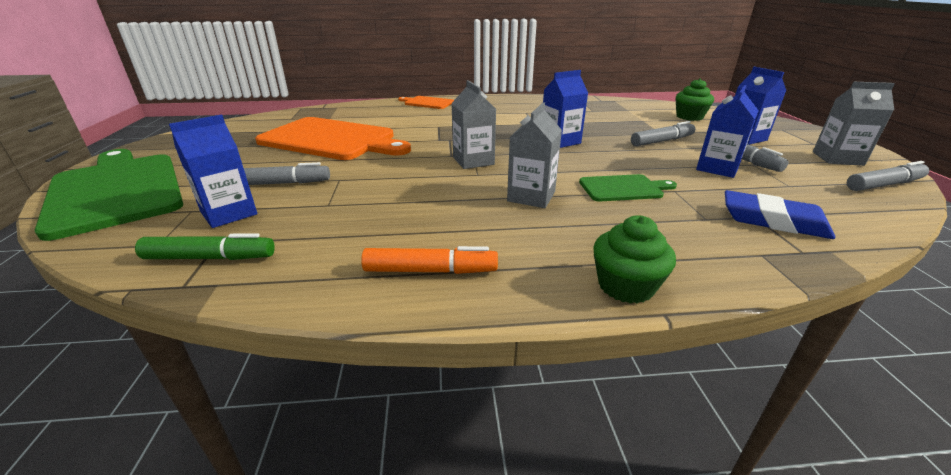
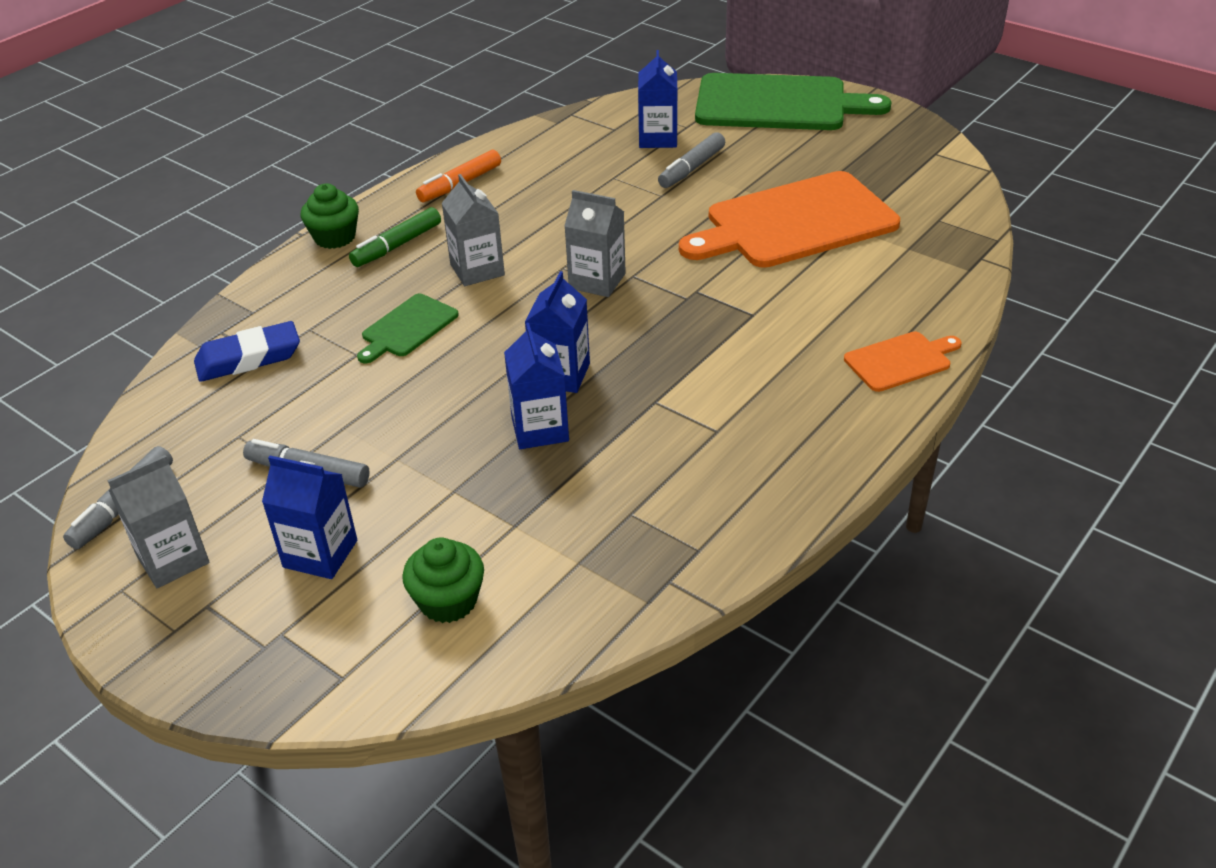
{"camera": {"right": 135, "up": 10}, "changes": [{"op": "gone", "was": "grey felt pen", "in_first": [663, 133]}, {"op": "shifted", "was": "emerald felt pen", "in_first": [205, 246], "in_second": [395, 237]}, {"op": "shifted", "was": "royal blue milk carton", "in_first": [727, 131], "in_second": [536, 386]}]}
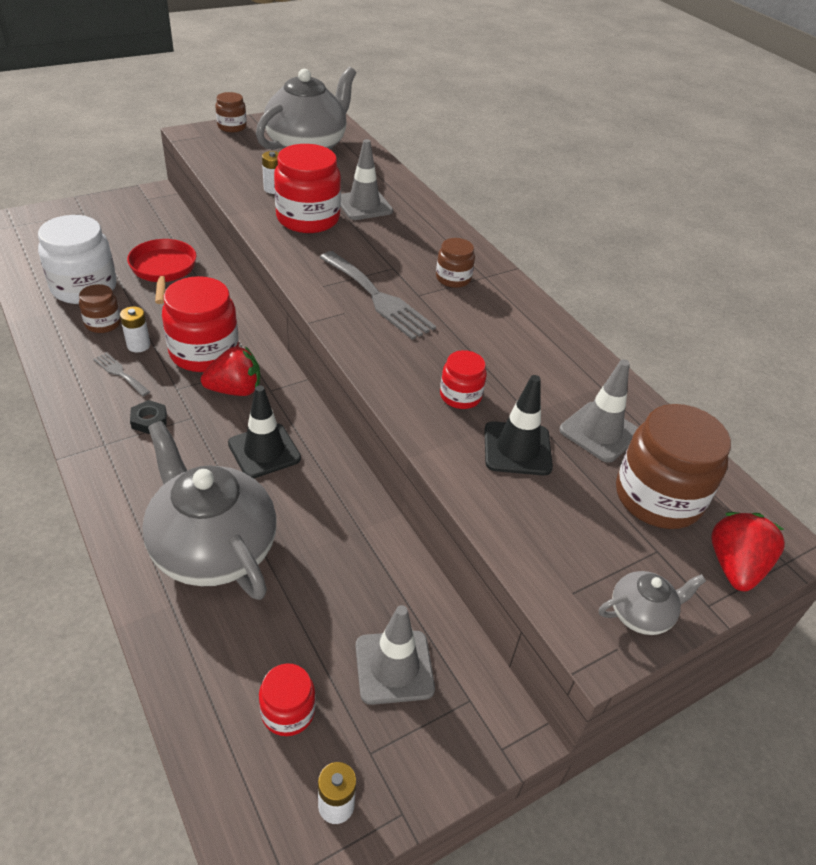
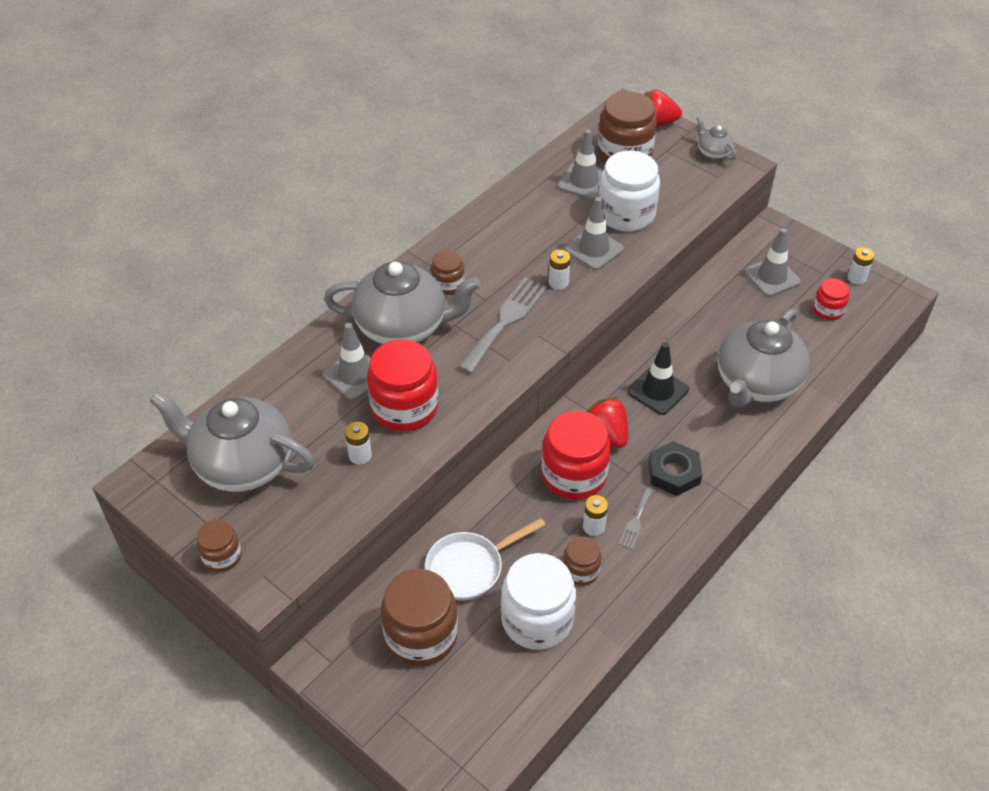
{"camera": {"right": -105, "up": 5}, "changes": [{"op": "new", "now": "grey tea pot", "in_second": [402, 302]}, {"op": "new", "now": "russet preserve jar", "in_second": [419, 617]}, {"op": "new", "now": "snow-white AA battery", "in_second": [559, 270]}, {"op": "swapped", "was": "red preserve jar", "now": "grey road cone", "in_first": [463, 379], "in_second": [594, 233]}, {"op": "swapped", "was": "black road cone", "now": "snow-white preserve jar", "in_first": [518, 425], "in_second": [629, 191]}, {"op": "repainted", "was": "red frying pan", "now": "snow-white frying pan", "in_first": [162, 271], "in_second": [485, 559]}, {"op": "scaled", "was": "black hexagon nut", "in_first": [148, 417], "in_second": [675, 468], "ratio": 1.69}]}
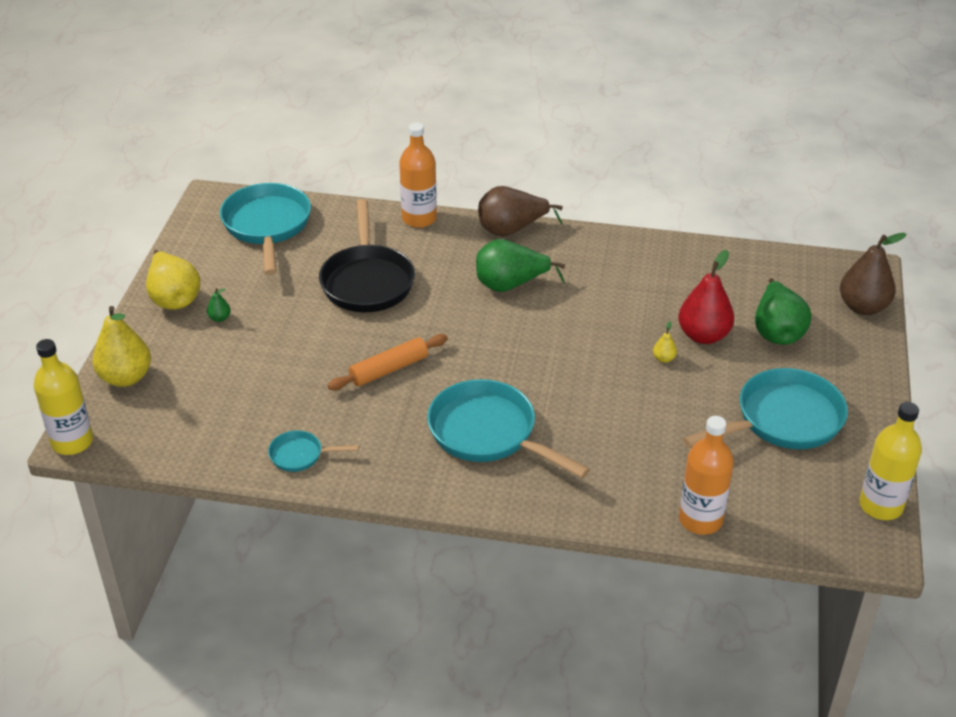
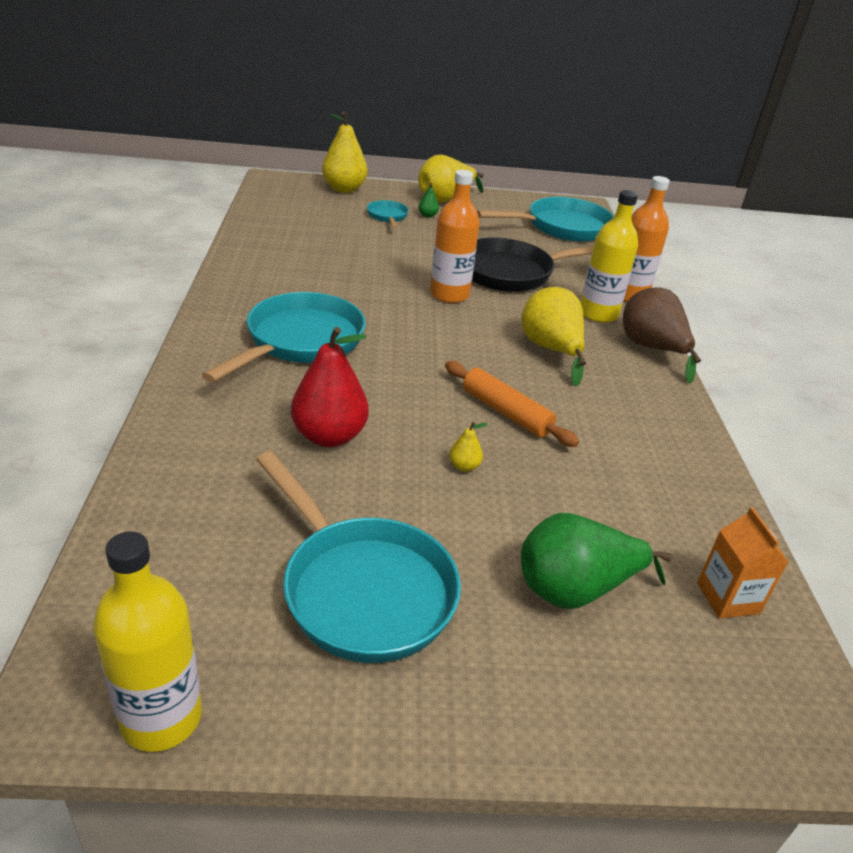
{"camera": {"right": 75, "up": -5}, "changes": [{"op": "gone", "was": "russet toy pear", "in_first": [873, 274]}, {"op": "new", "now": "orange-coloured milk carton", "in_second": [743, 562]}, {"op": "shifted", "was": "golden flask", "in_first": [63, 397], "in_second": [609, 256]}, {"op": "shifted", "was": "teal frying pan", "in_first": [313, 451], "in_second": [388, 214]}, {"op": "shifted", "was": "orange-coloured rolling pin", "in_first": [388, 362], "in_second": [512, 404]}, {"op": "shifted", "was": "red toy pear", "in_first": [706, 297], "in_second": [330, 387]}, {"op": "shifted", "was": "orange-coloured flask", "in_first": [706, 475], "in_second": [455, 236]}, {"op": "repainted", "was": "emerald toy pear", "now": "golden toy pear", "in_first": [520, 265], "in_second": [553, 336]}]}
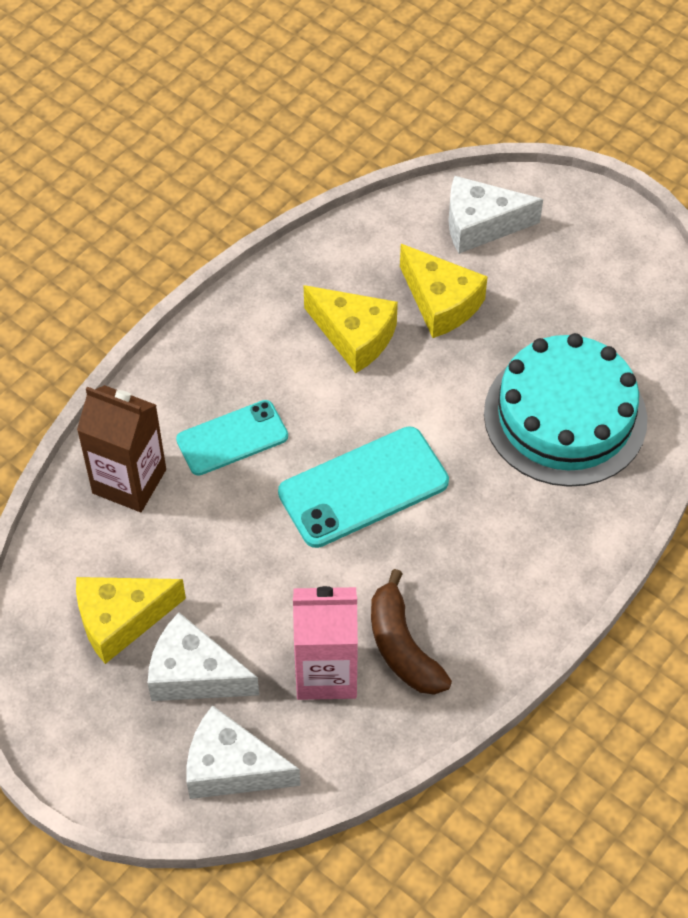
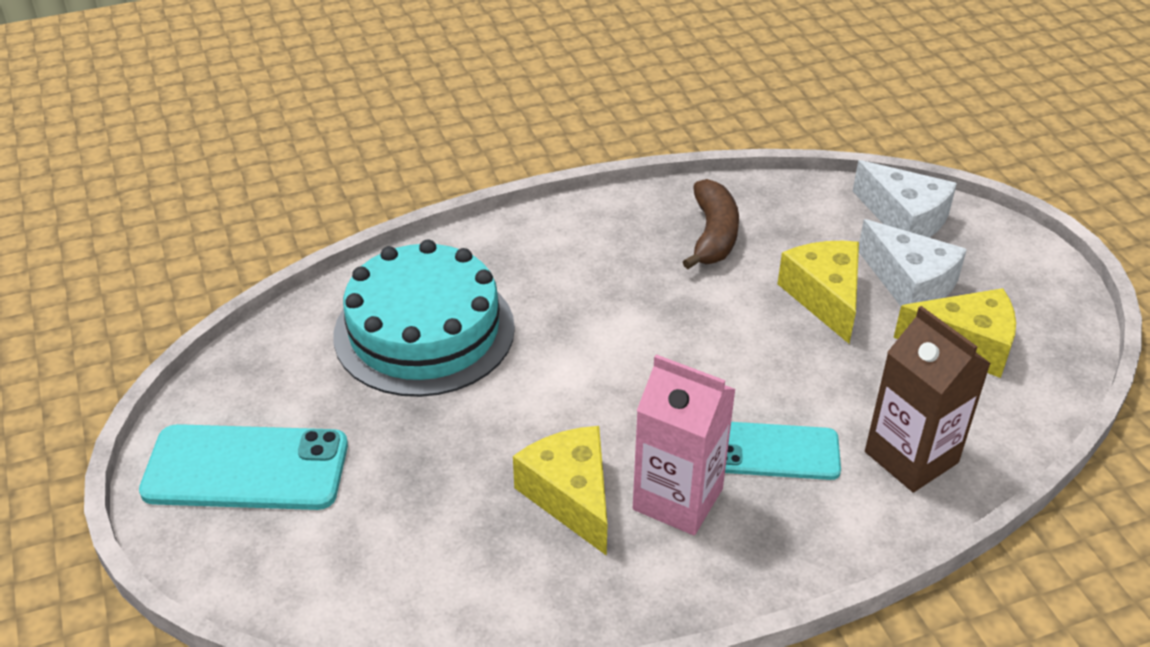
{"camera": {"right": -150, "up": -15}, "changes": [{"op": "gone", "was": "snow-white cheese wedge", "in_first": [495, 215]}, {"op": "shifted", "was": "teal mobile phone", "in_first": [363, 487], "in_second": [243, 467]}, {"op": "shifted", "was": "pink milk carton", "in_first": [325, 643], "in_second": [684, 445]}, {"op": "shifted", "was": "golden cheese wedge", "in_first": [444, 291], "in_second": [818, 292]}]}
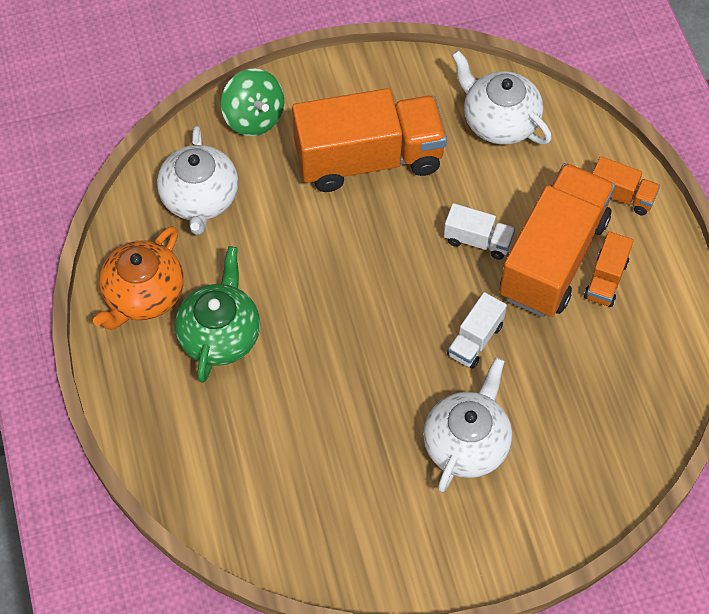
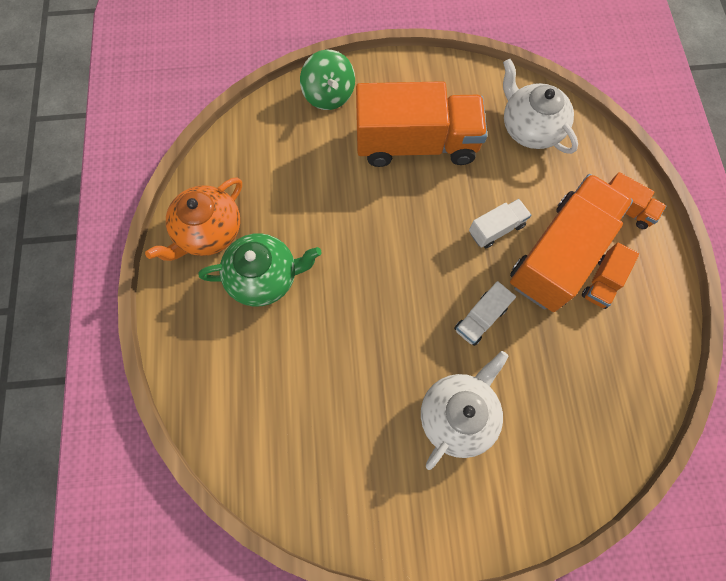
{"camera": {"right": 10, "up": 10}, "changes": [{"op": "gone", "was": "snow-white tea pot", "in_first": [198, 180]}, {"op": "rotated", "was": "emerald tea pot", "in_first": [217, 314], "in_second": [260, 270], "clockwise": 60}, {"op": "rotated", "was": "snow-white truck", "in_first": [479, 231], "in_second": [500, 223], "clockwise": -60}]}
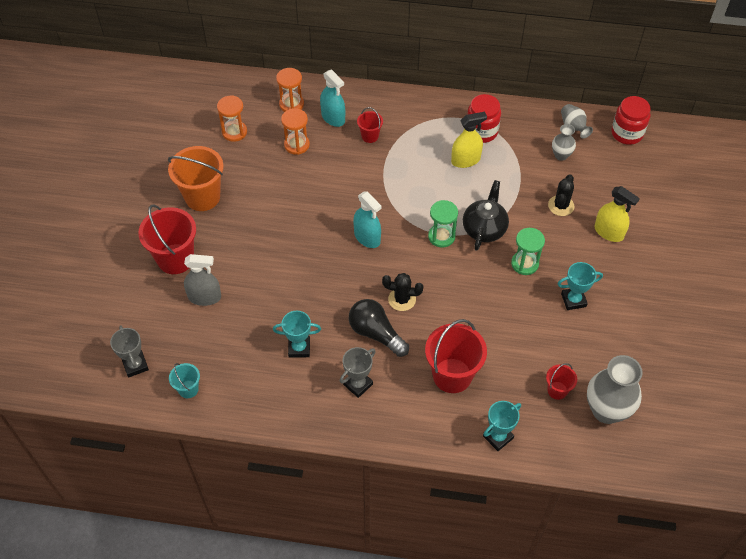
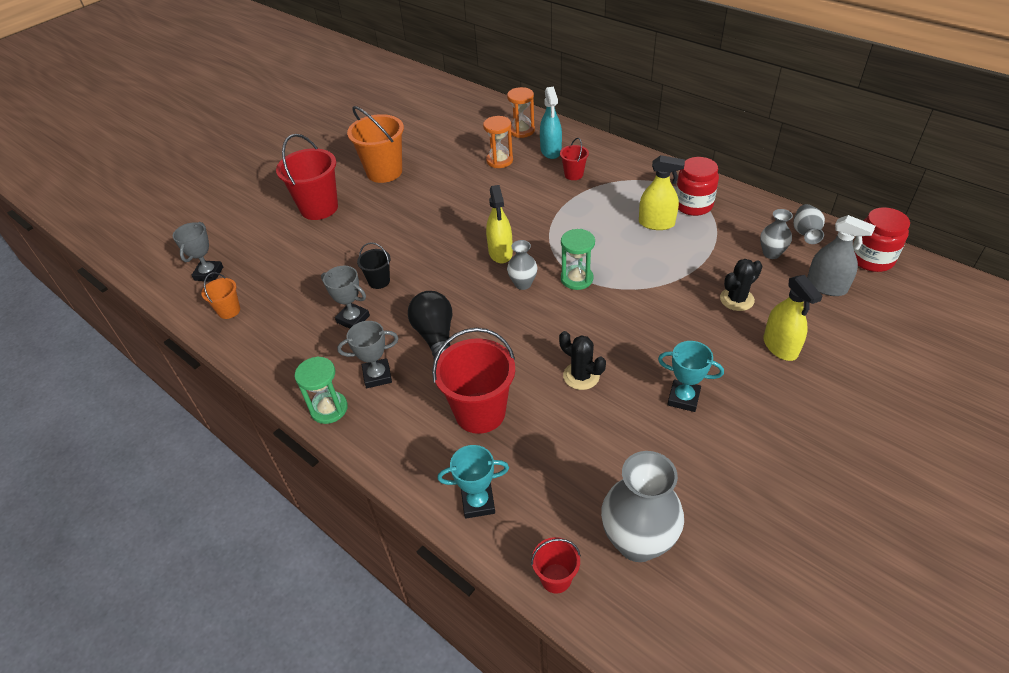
{"camera": {"right": 35, "up": -10}, "changes": [{"op": "gone", "was": "orange-coloured sand timer", "in_first": [232, 118]}, {"op": "gone", "was": "black tea pot", "in_first": [486, 215]}, {"op": "new", "now": "black bucket", "in_second": [373, 265]}, {"op": "new", "now": "grey tall vase", "in_second": [522, 265]}, {"op": "shifted", "was": "grey spray bottle", "in_first": [202, 280], "in_second": [841, 255]}, {"op": "shifted", "was": "black cactus", "in_first": [402, 292], "in_second": [582, 360]}, {"op": "shifted", "was": "emerald sand timer", "in_first": [528, 251], "in_second": [321, 390]}, {"op": "shifted", "was": "red bucket", "in_first": [561, 381], "in_second": [556, 565]}, {"op": "repainted", "was": "teal bucket", "now": "orange-coloured bucket", "in_first": [184, 380], "in_second": [220, 295]}, {"op": "repainted", "was": "teal trophy", "now": "grey trophy", "in_first": [297, 334], "in_second": [345, 297]}, {"op": "repainted", "was": "teal spray bottle", "now": "golden spray bottle", "in_first": [367, 220], "in_second": [499, 224]}]}
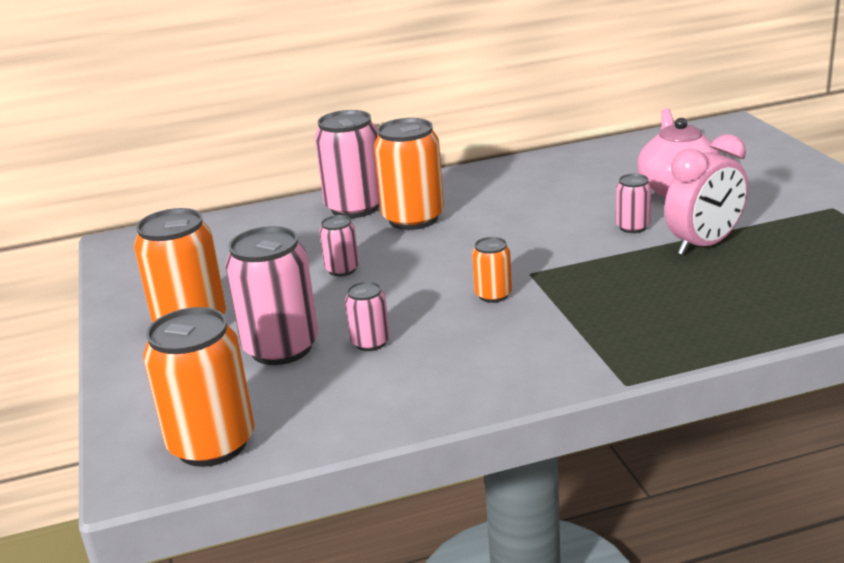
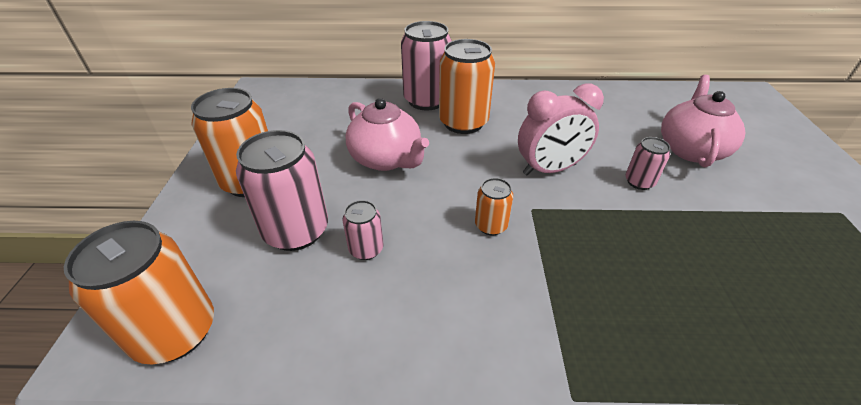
{"camera": {"right": 15, "up": 15}, "changes": [{"op": "shifted", "was": "pink bedside clock", "in_first": [706, 194], "in_second": [561, 129]}, {"op": "swapped", "was": "pink soda can", "now": "pink tea pot", "in_first": [339, 245], "in_second": [387, 134]}]}
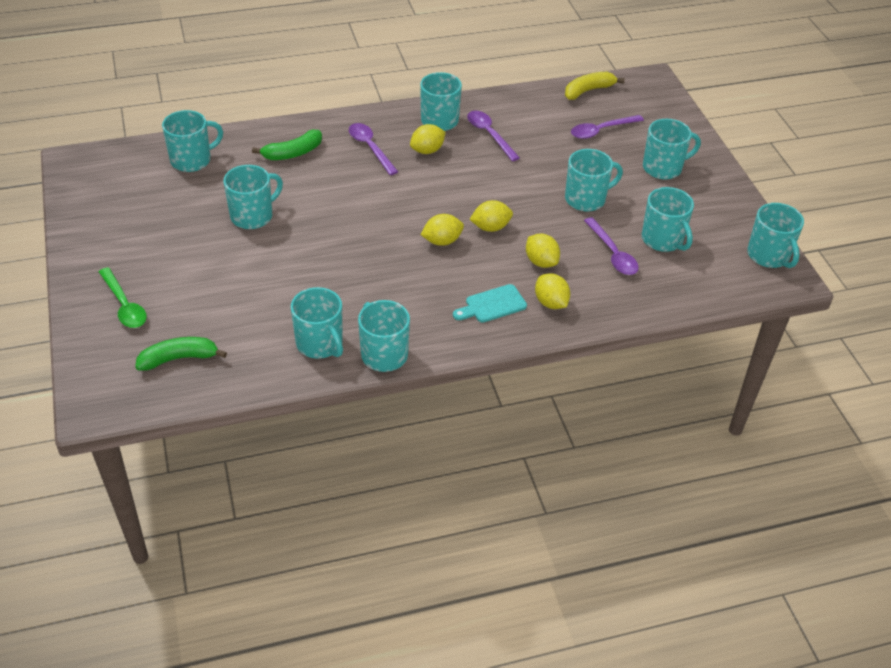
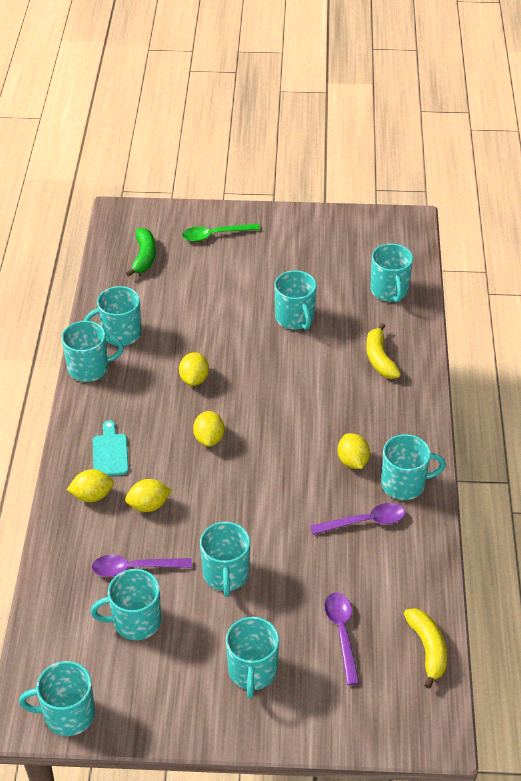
{"camera": {"right": 110, "up": 0}, "changes": [{"op": "gone", "was": "royal purple tablespoon", "in_first": [373, 149]}, {"op": "shifted", "was": "golden citrus fruit", "in_first": [491, 216], "in_second": [194, 369]}, {"op": "repainted", "was": "emerald banana fruit", "now": "golden banana fruit", "in_first": [287, 145], "in_second": [383, 351]}]}
